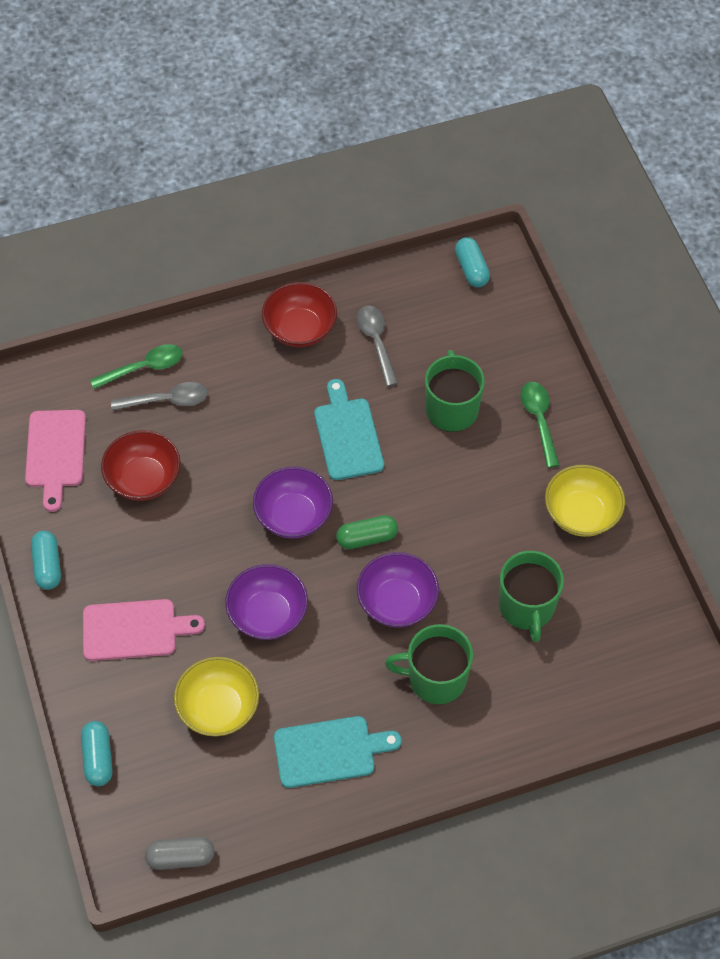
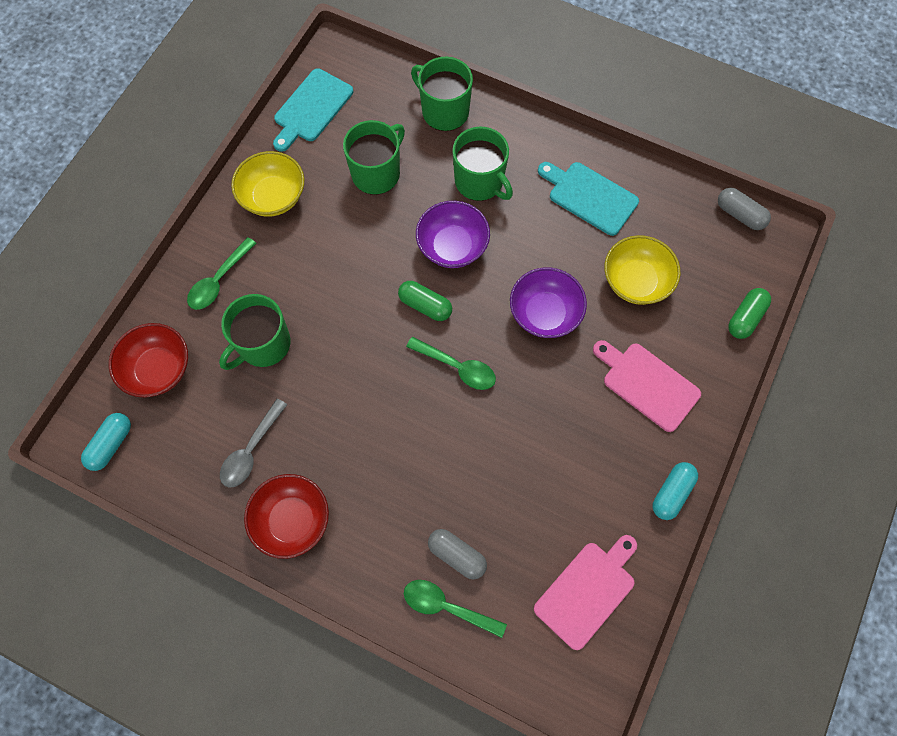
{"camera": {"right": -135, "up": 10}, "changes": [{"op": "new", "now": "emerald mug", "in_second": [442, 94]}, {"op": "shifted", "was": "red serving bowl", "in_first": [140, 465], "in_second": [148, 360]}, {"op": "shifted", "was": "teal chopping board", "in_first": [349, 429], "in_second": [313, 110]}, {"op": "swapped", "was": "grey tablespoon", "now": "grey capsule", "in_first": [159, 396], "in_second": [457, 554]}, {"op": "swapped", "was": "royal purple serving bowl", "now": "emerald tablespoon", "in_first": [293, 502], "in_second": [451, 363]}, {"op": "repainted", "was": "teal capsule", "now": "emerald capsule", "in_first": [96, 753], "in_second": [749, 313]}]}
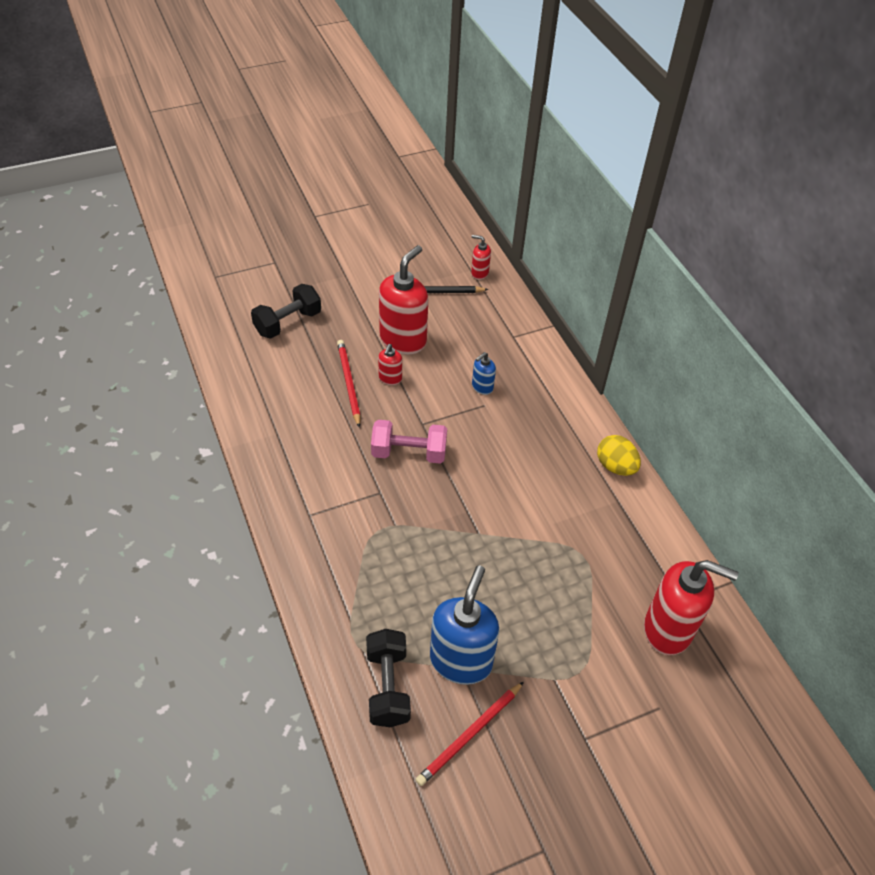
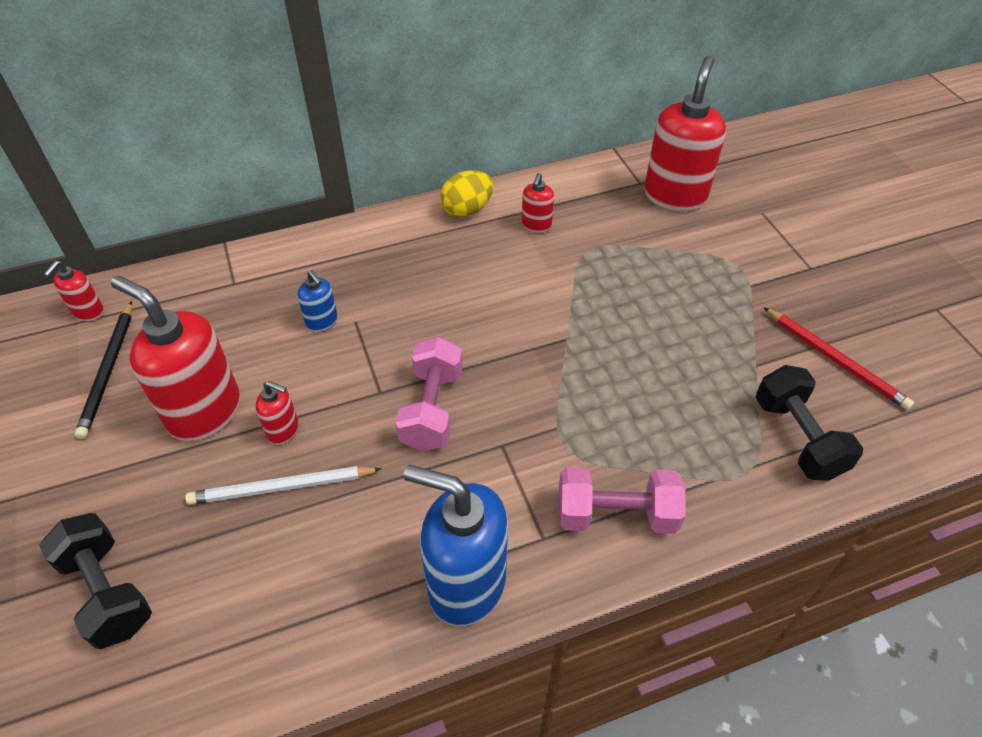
{"camera": {"right": -85, "up": 0}, "changes": [{"op": "new", "now": "red soap dispenser", "in_second": [538, 203]}, {"op": "new", "now": "pink free weight", "in_second": [622, 500]}, {"op": "shifted", "was": "royal blue soap dispenser", "in_first": [464, 625], "in_second": [456, 545]}, {"op": "repainted", "was": "red pencil", "now": "snow-white pencil", "in_first": [349, 384], "in_second": [283, 485]}, {"op": "rotated", "was": "black free weight", "in_first": [388, 678], "in_second": [809, 423], "clockwise": 75}]}
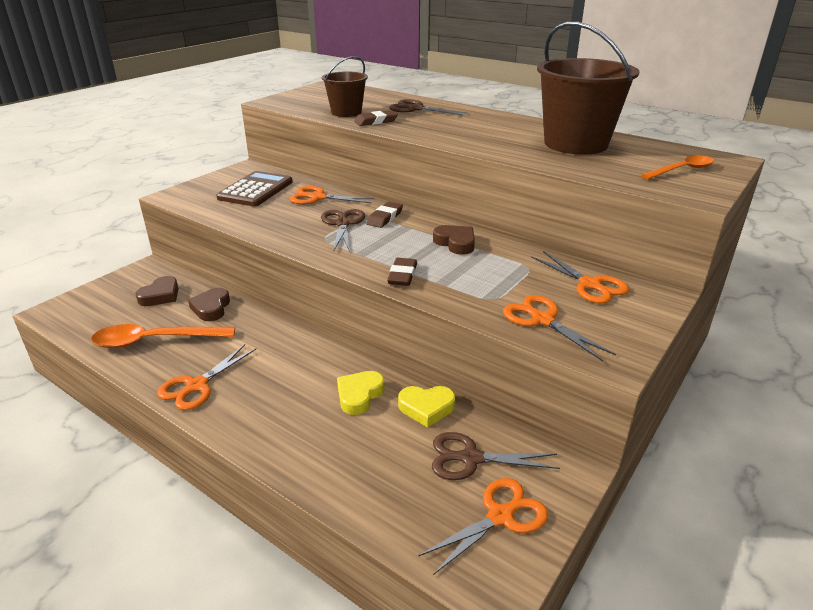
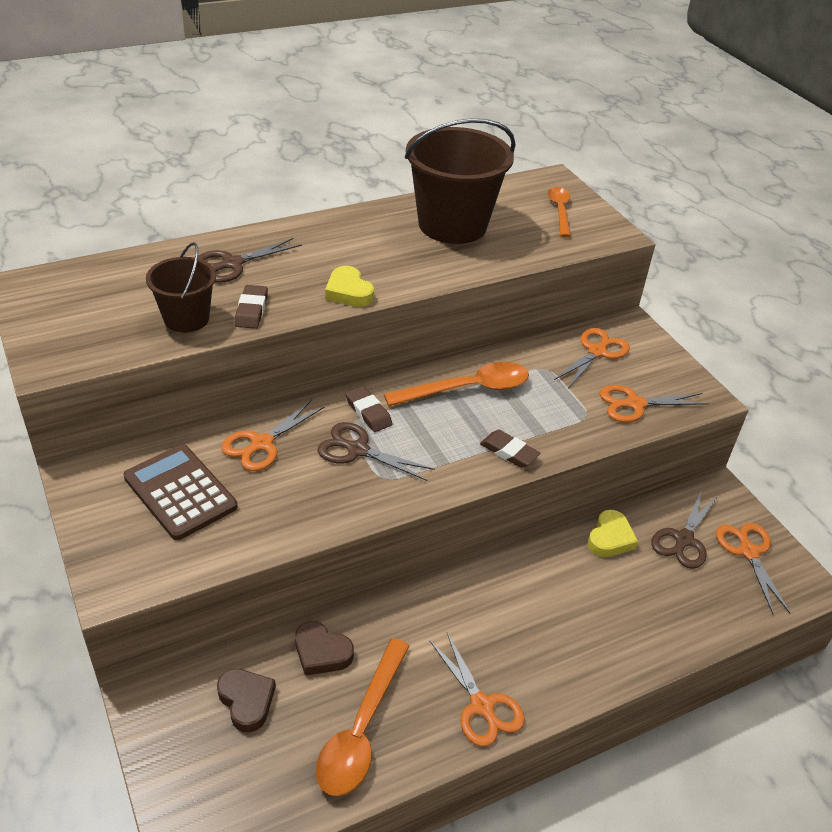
{"camera": {"right": -65, "up": 10}, "changes": [{"op": "shifted", "was": "golden heart", "in_first": [361, 393], "in_second": [349, 286]}, {"op": "swapped", "was": "russet heart", "now": "orange-coloured tablespoon", "in_first": [454, 240], "in_second": [456, 384]}, {"op": "rotated", "was": "orange-coloured shears", "in_first": [580, 277], "in_second": [592, 358], "clockwise": -45}]}
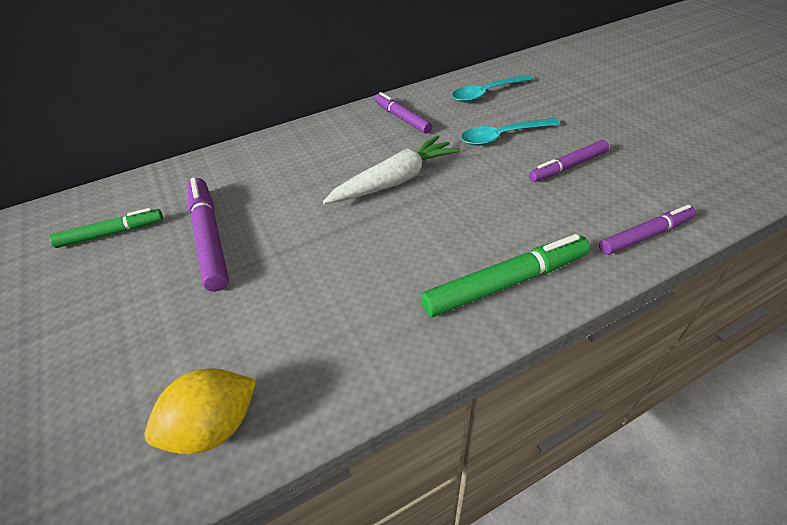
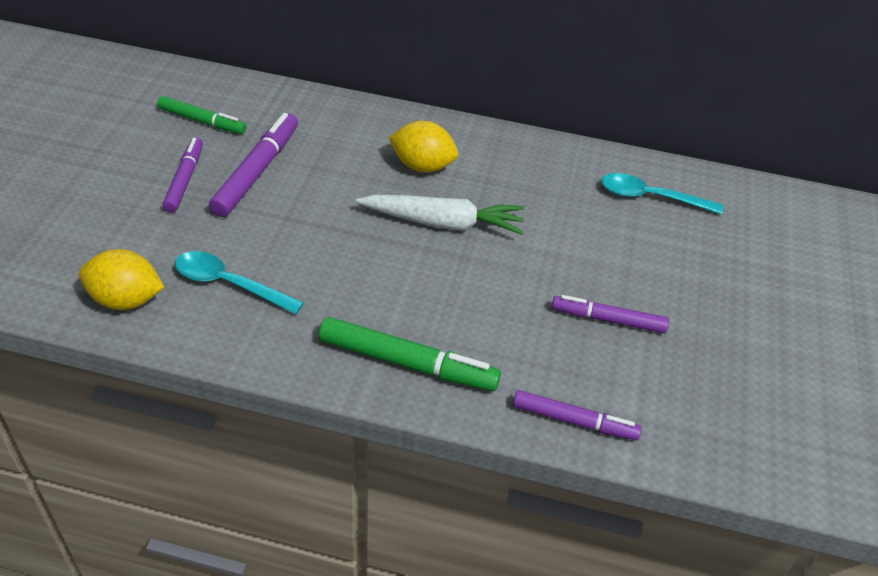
{"camera": {"right": 35, "up": 0}, "changes": [{"op": "new", "now": "golden citrus fruit", "in_second": [423, 147]}, {"op": "shifted", "was": "royal purple felt pen", "in_first": [403, 113], "in_second": [183, 174]}, {"op": "shifted", "was": "teal tablespoon", "in_first": [510, 132], "in_second": [239, 282]}]}
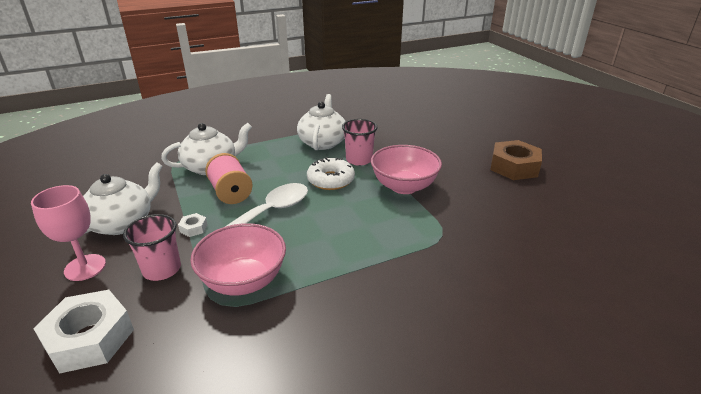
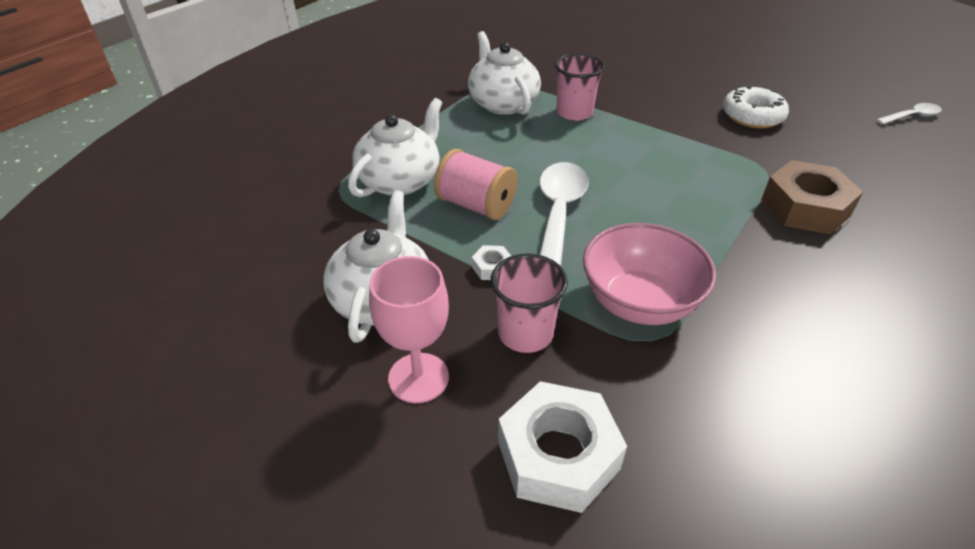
{"camera": {"right": -30, "up": 10}, "changes": [{"op": "gone", "was": "pink serving bowl", "in_first": [406, 169]}, {"op": "new", "now": "snow-white tablespoon", "in_second": [909, 114]}, {"op": "shifted", "was": "snow-white doughnut", "in_first": [331, 173], "in_second": [756, 106]}, {"op": "shifted", "was": "russet hexagon nut", "in_first": [516, 160], "in_second": [812, 197]}]}
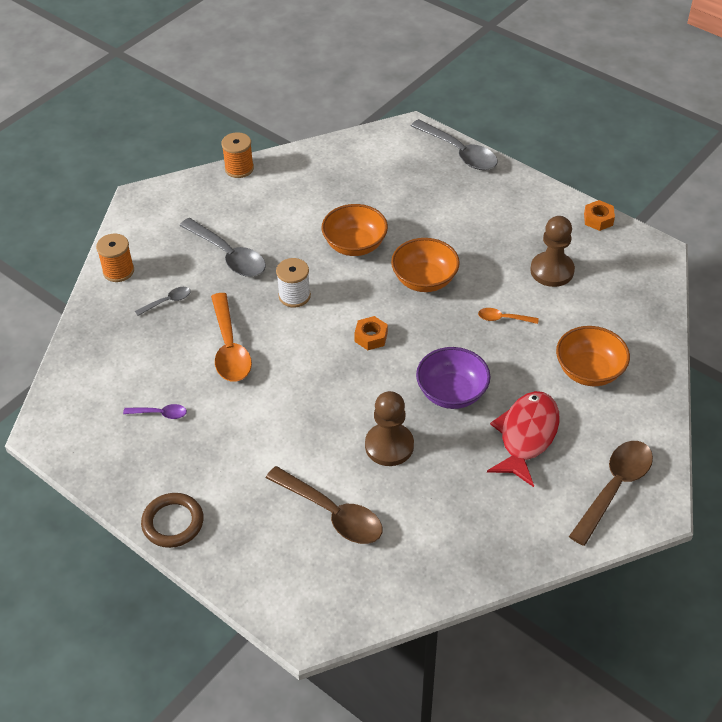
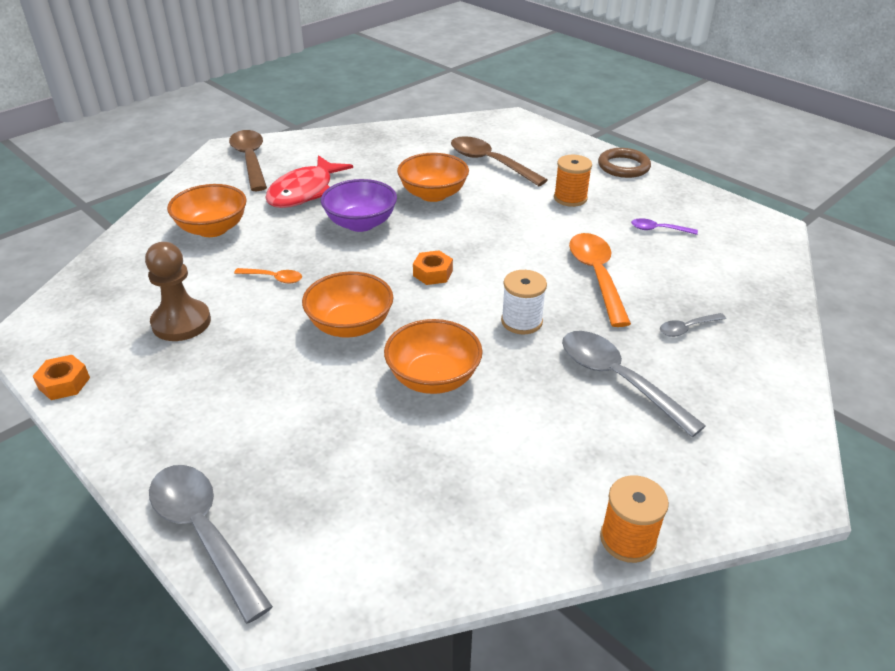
{"camera": {"right": -175, "up": -10}, "changes": [{"op": "shifted", "was": "orange-coloured spool", "in_first": [115, 258], "in_second": [573, 181]}, {"op": "swapped", "was": "russet pawn", "now": "orange-coloured serving bowl", "in_first": [389, 428], "in_second": [433, 177]}, {"op": "rotated", "was": "russet tablespoon", "in_first": [611, 493], "in_second": [248, 160], "clockwise": 120}]}
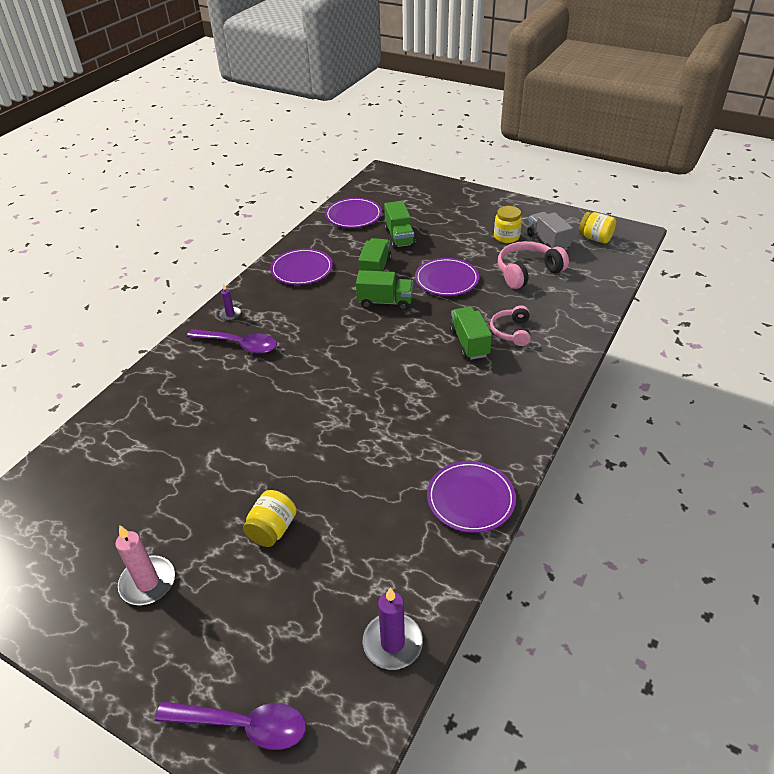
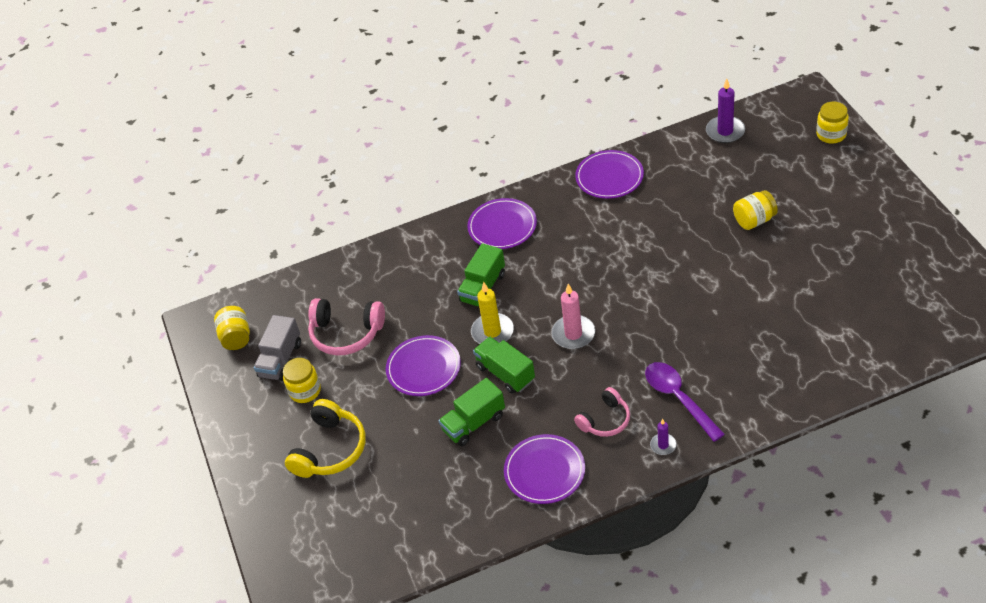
{"camera": {"right": -135, "up": 5}, "changes": [{"op": "gone", "was": "emerald truck", "in_first": [399, 225]}, {"op": "new", "now": "golden headset", "in_second": [325, 438]}, {"op": "new", "now": "golden candle", "in_second": [492, 313]}, {"op": "shifted", "was": "pink candle", "in_first": [145, 565], "in_second": [573, 316]}, {"op": "shifted", "was": "royal purple flat dish", "in_first": [353, 213], "in_second": [502, 223]}, {"op": "shifted", "was": "pink headset", "in_first": [510, 325], "in_second": [602, 412]}, {"op": "swapped", "was": "royal purple tablespoon", "now": "golden preserve jar", "in_first": [230, 725], "in_second": [832, 123]}]}
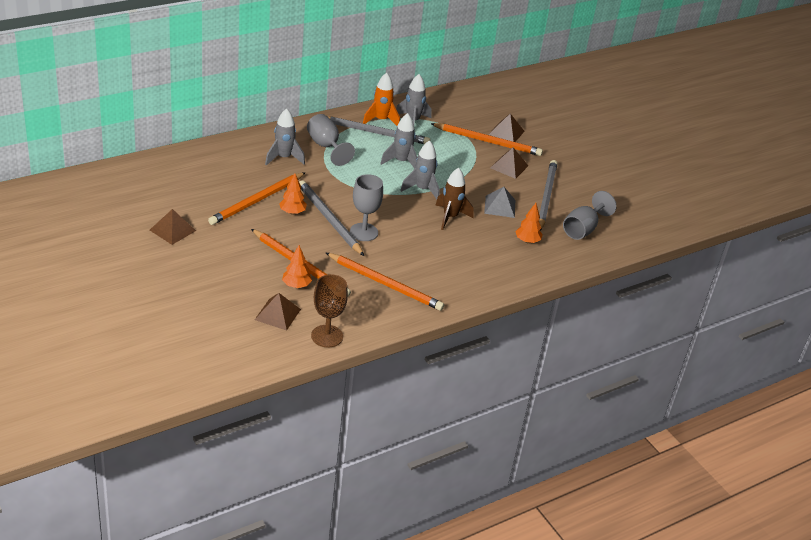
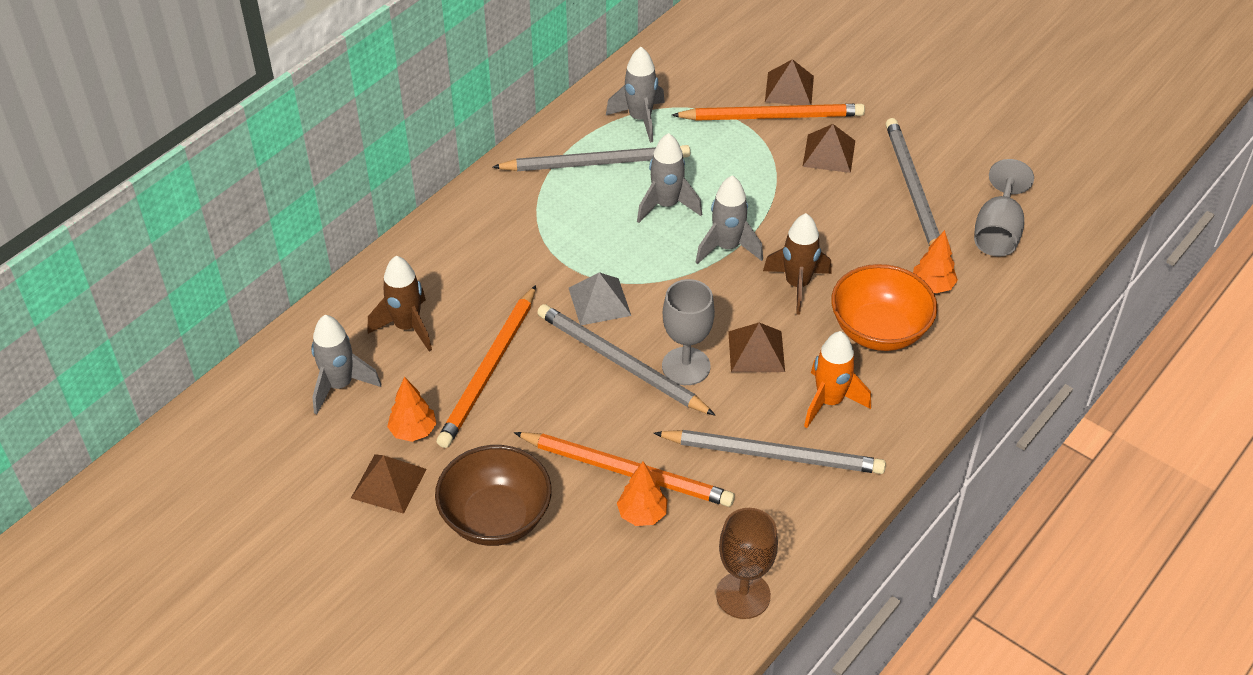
{"camera": {"right": -15, "up": 10}, "changes": [{"op": "gone", "was": "grey chalice", "in_first": [331, 140]}, {"op": "new", "now": "russet rocket", "in_second": [400, 303]}, {"op": "new", "now": "russet serving bowl", "in_second": [493, 495]}, {"op": "new", "now": "orange-coloured serving bowl", "in_second": [884, 307]}, {"op": "shifted", "was": "russet solid pyramid", "in_first": [278, 312], "in_second": [756, 347]}, {"op": "shifted", "was": "grey rocket", "in_first": [285, 136], "in_second": [346, 364]}, {"op": "shifted", "was": "orange-coloured tree", "in_first": [293, 194], "in_second": [412, 409]}, {"op": "shifted", "was": "orange-coloured rocket", "in_first": [381, 99], "in_second": [837, 379]}, {"op": "shifted", "was": "grey solid pyramid", "in_first": [499, 202], "in_second": [600, 298]}, {"op": "repainted", "was": "orange-coloured pencil", "now": "grey pencil", "in_first": [385, 282], "in_second": [770, 452]}]}
